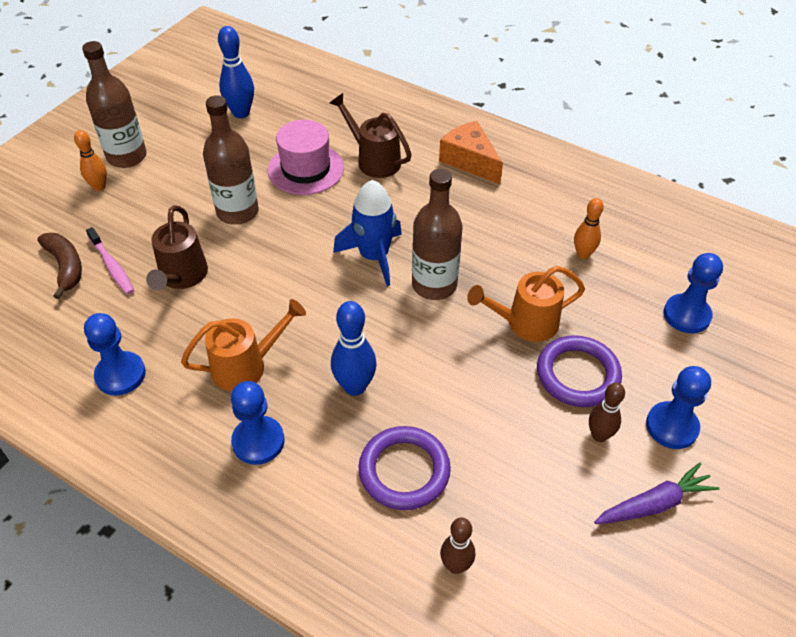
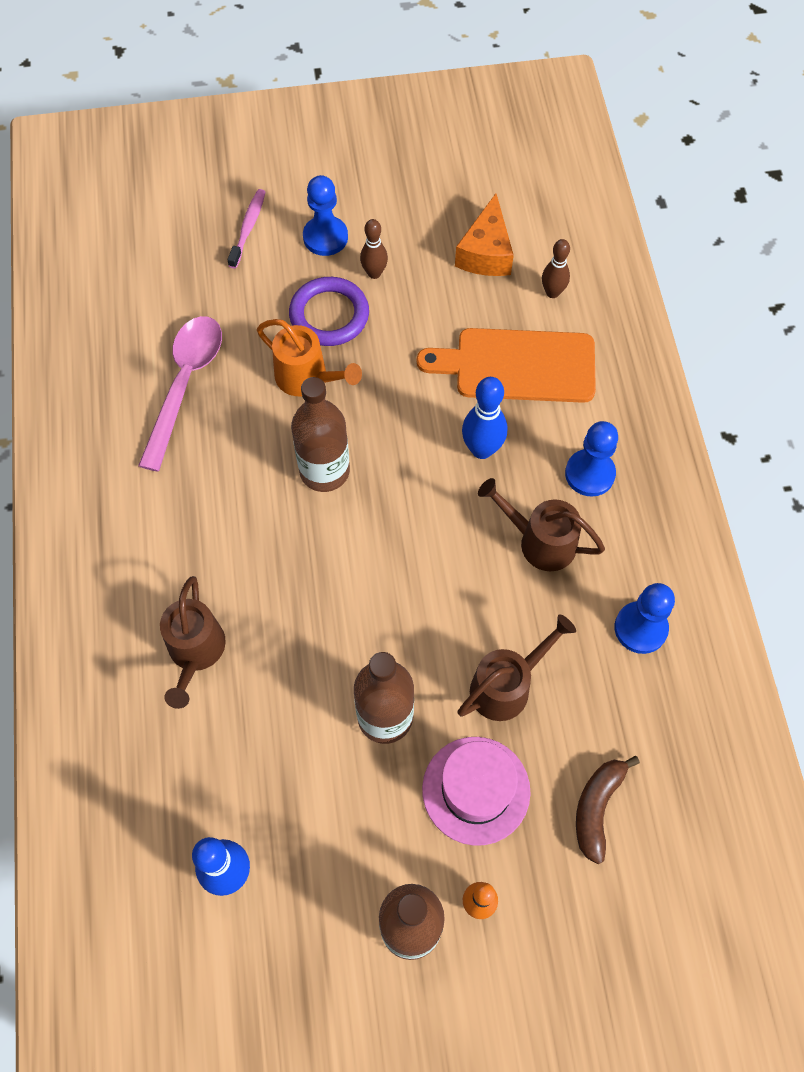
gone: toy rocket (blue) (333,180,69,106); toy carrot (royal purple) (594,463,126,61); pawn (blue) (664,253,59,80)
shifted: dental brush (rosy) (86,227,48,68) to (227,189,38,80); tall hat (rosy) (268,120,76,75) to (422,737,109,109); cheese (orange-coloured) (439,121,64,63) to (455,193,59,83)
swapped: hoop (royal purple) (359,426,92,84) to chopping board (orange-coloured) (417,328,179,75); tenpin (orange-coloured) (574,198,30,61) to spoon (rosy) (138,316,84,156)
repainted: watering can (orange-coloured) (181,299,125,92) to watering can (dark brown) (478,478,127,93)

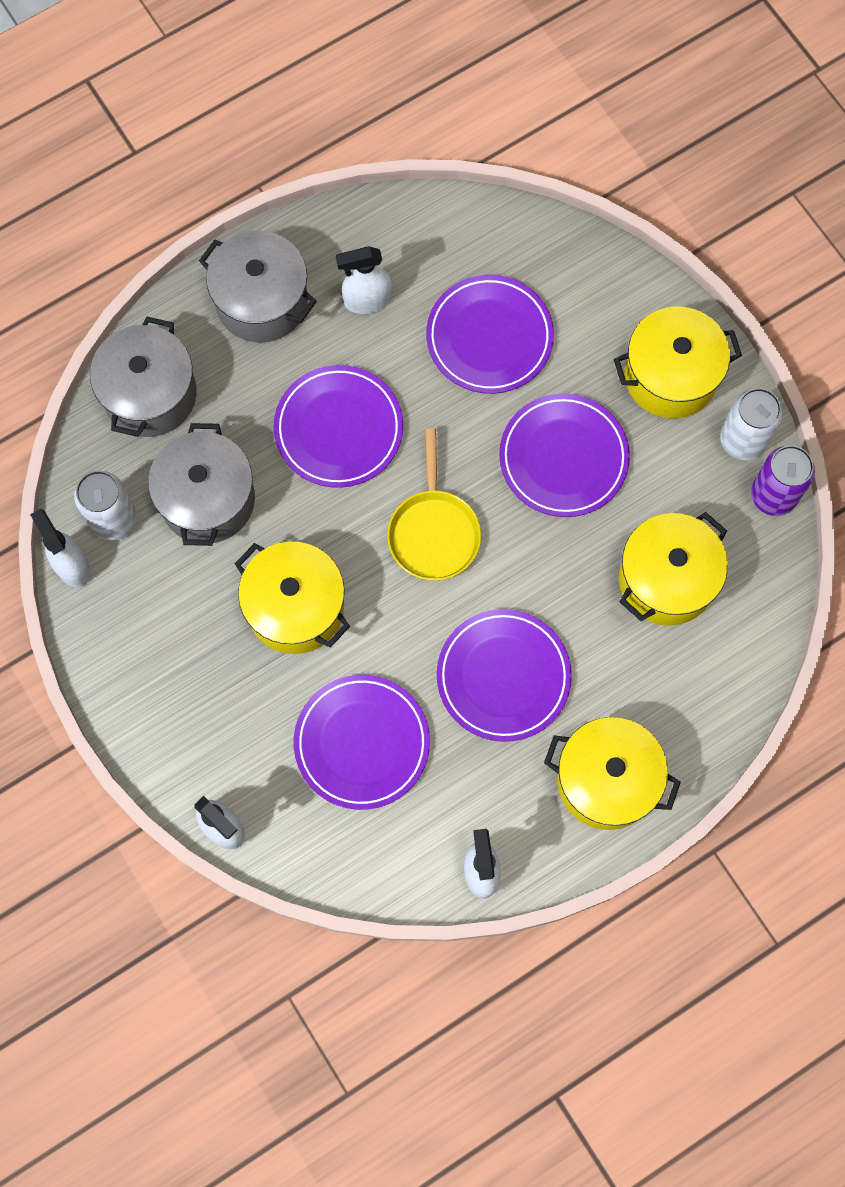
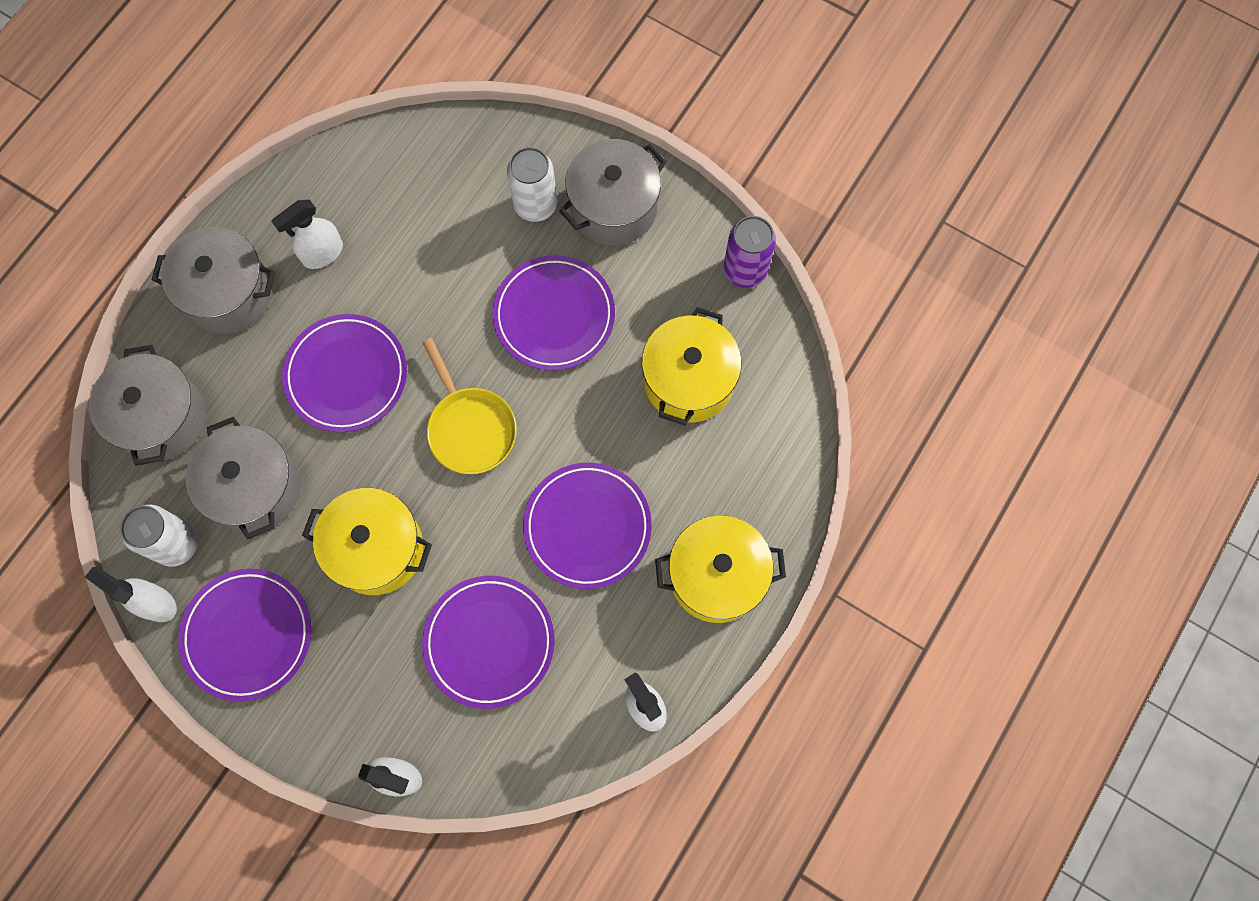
shifted: plate (royal purple) (426,275,128,119) to (178,569,133,133); tin (snow-white) (720,388,63,72) to (507,147,50,75)
repainted: pot (yellow) (614,306,128,112) to pot (ash-grey) (559,139,108,107)

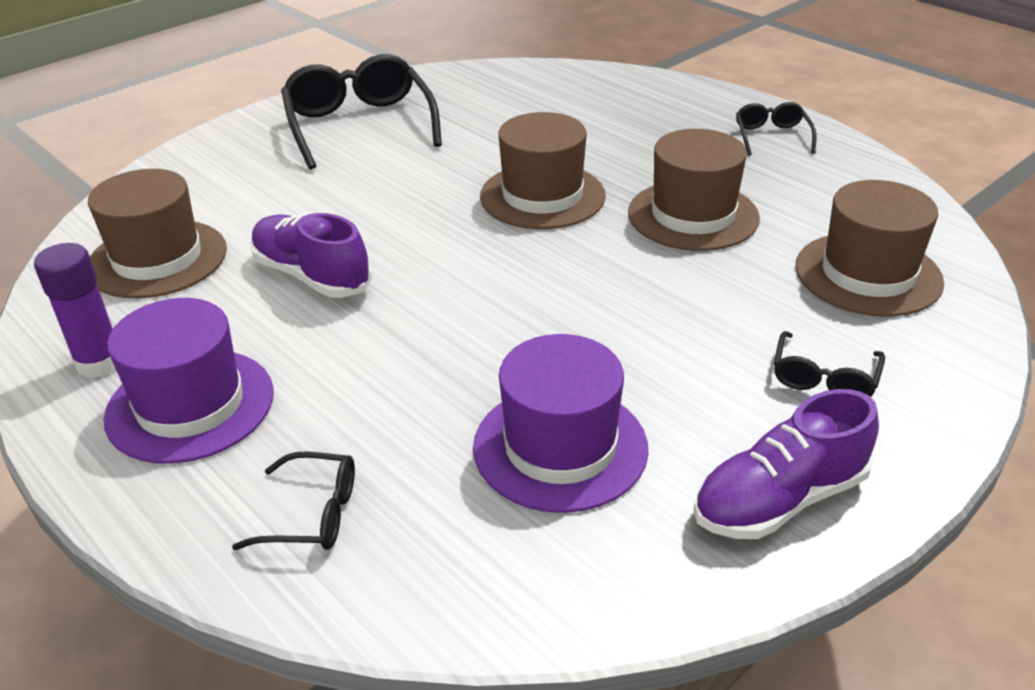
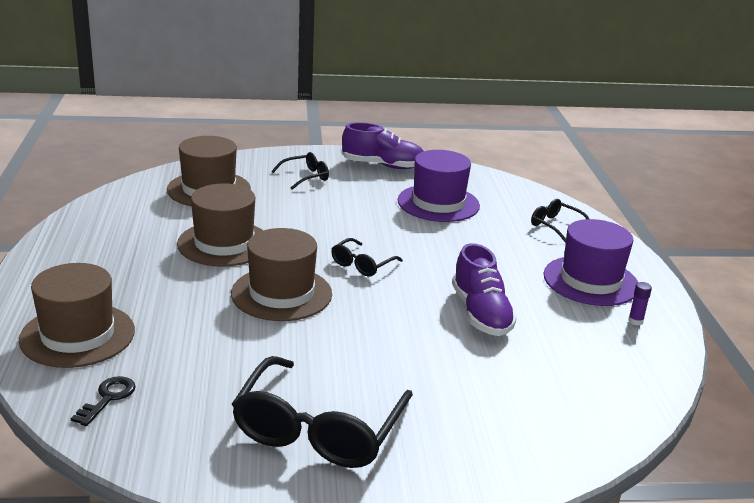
new: door key (ebony) (71,376,65,50)
shifted: tall hat (dark brown) (88,169,139,129) to (19,263,116,105); eyeglasses (ebony) (736,102,81,54) to (331,238,72,39)
scaled: glue stick (royal purple) (34,243,82,135) = (628,282,24,43) x0.50

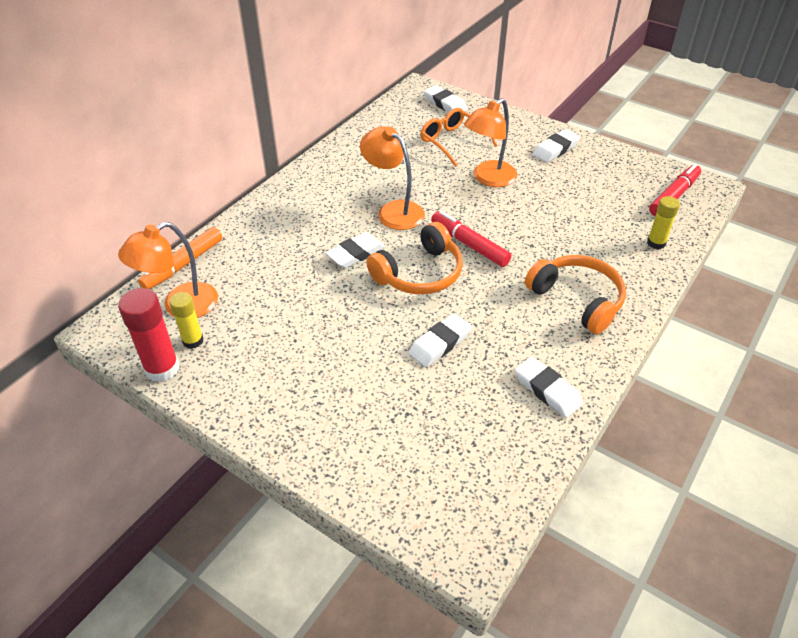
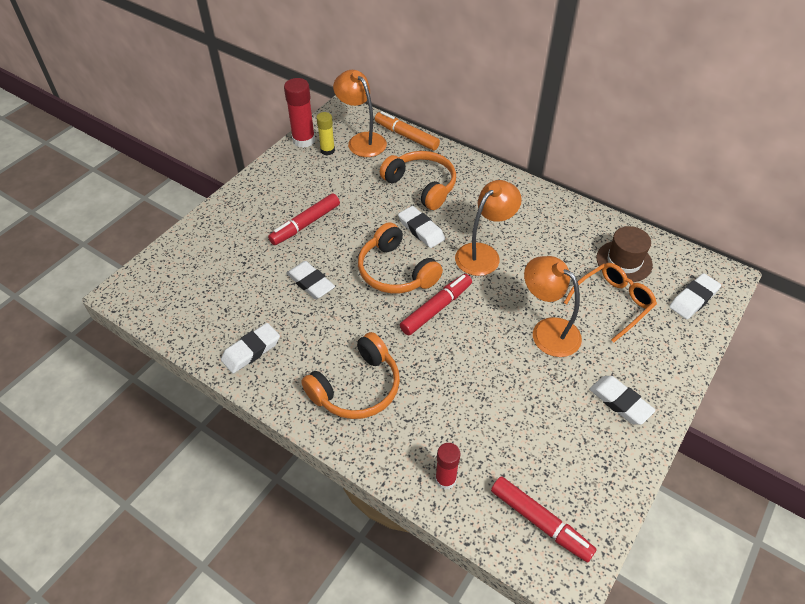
new: marker pen (crimson) (268,193,72,52); headphones (orange-coloured) (380,151,76,59); tall hat (dark brown) (596,226,57,56)
repainted: glue stick (yellow) (647,196,33,53) to glue stick (crimson) (435,443,26,47)

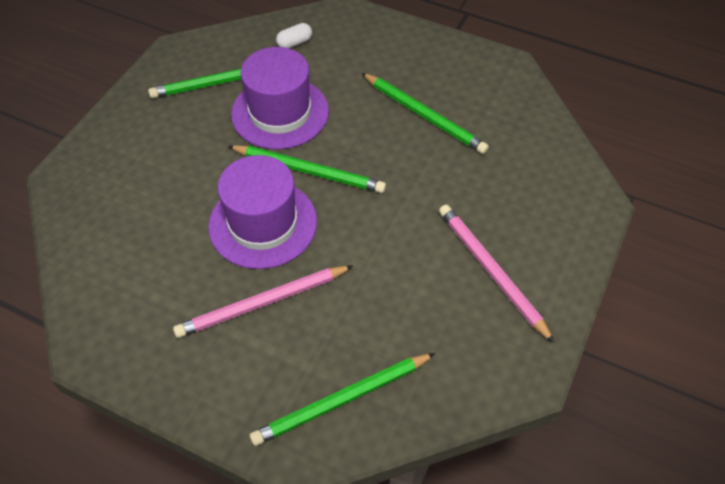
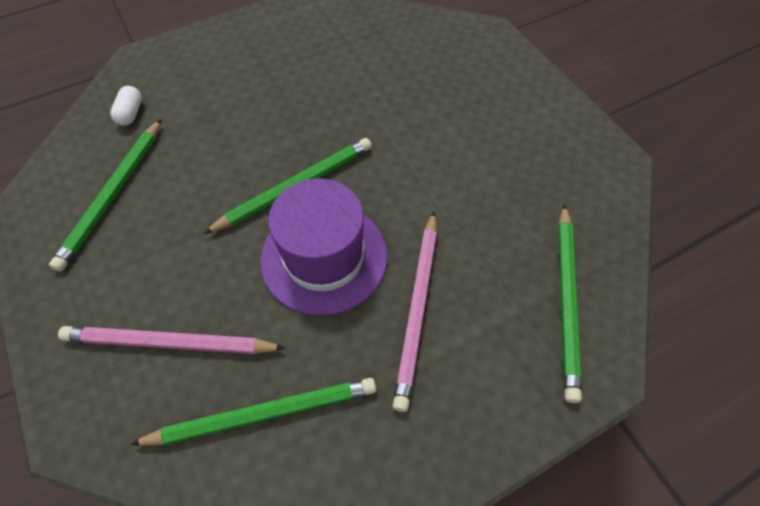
gone: tall hat (royal purple) (231,47,98,103)
shifted: lead pencil (green) (362,73,127,81) to (130,378,246,68); lead pencil (rosy) (439,205,116,138) to (58,326,227,28)

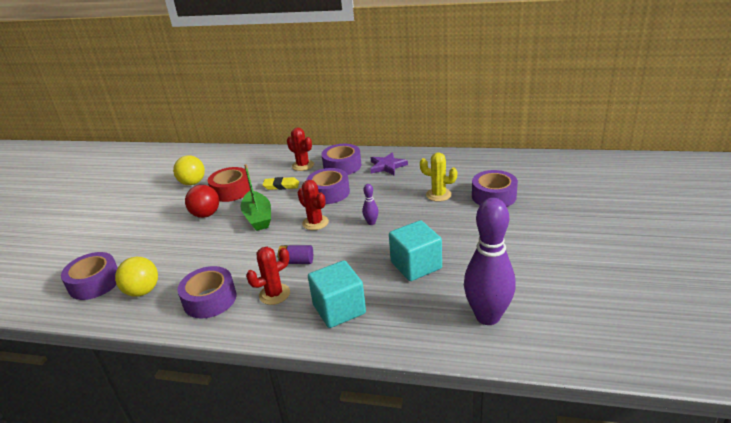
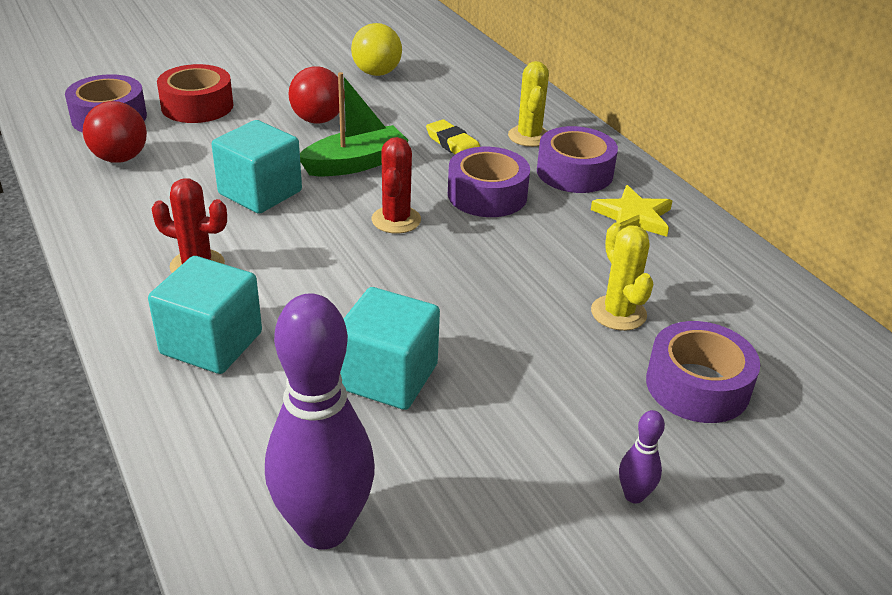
gone: roll of tape (royal purple) (177,266,59,52); power cell (royal purple) (277,245,36,19)
new: cube (turquoise) (211,120,91,94)
shifted: roll of tape (crimson) (208,167,42,35) to (157,64,76,59); tenpin (royal purple) (362,184,16,41) to (619,410,46,93)
repainted: play ball (yellow) (115,257,43,40) to play ball (crimson) (83,101,64,62); prickly plant (crimson) (287,128,27,43) to prickly plant (yellow) (508,61,41,86); star (royal purple) (370,152,38,23) to star (yellow) (591,185,81,52)
rotated: sailboat (green) (241,164,30,67) = (300,72,109,104) 150 degrees counterclockwise

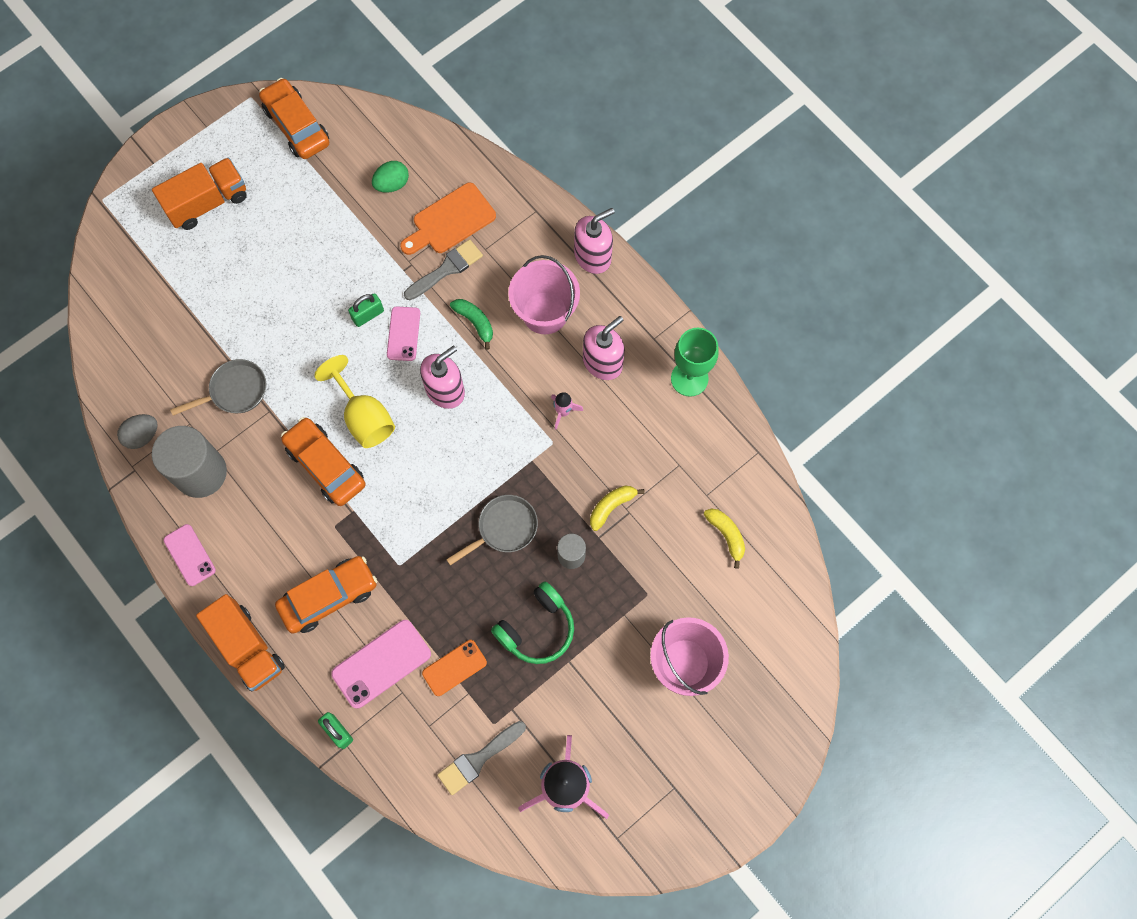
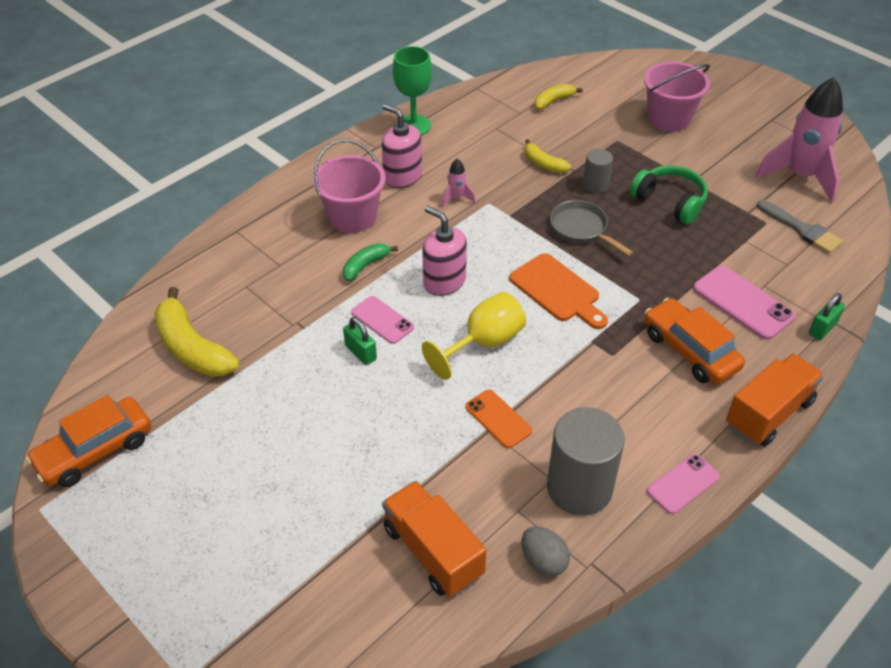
gone: pan (ash-grey) (170,359,96,56); car (orange-coloured) (281,417,85,89); paintbrush (ash-grey) (404,239,79,61); soap pump (rosy) (574,208,41,66)
shifted: lorry (orange-coloured) (152,157,95,73) to (382,481,104,116); chopping board (orange-coloured) (400,183,96,72) to (509,253,99,76); smartphone (orange-coloured) (422,640,65,56) to (465,390,67,58)
swapped: egg shape (green) (372,161,37,32) to banana fruit (yellow) (154,287,86,90)
rotated: smartphone (rosy) (387,306,33,55) = (351,296,63,48) 45 degrees clockwise

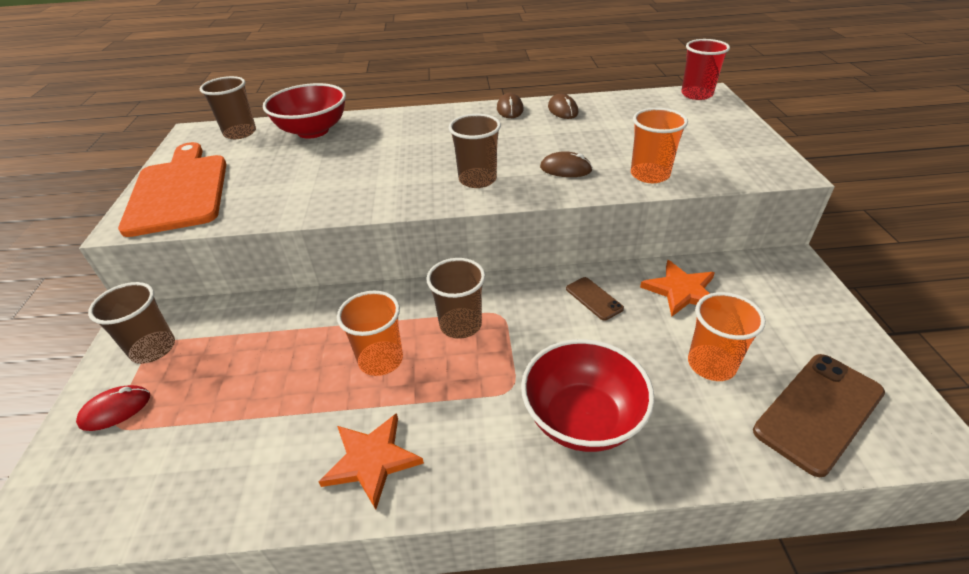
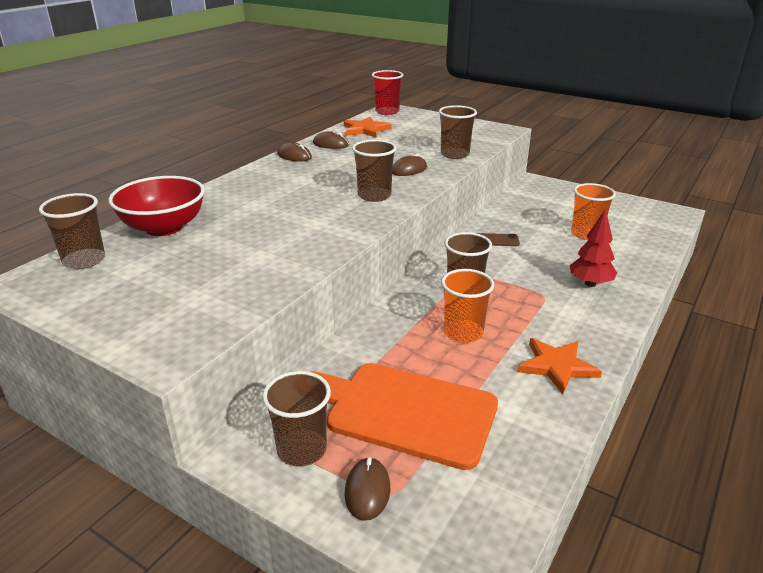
gone: smartphone (dark brown) (753,354,132,123)
shifted: chopping board (orange-coloured) (118,142,108,95) to (312,363,186,107); star (orange-coloured) (640,260,75,56) to (344,117,48,21)
swapped: bowl (crimson) (521,339,133,113) to tree (crimson) (569,209,48,78)
repainted: mouse (crimson) (76,385,74,46) to mouse (dark brown) (345,457,45,64); cup (orange-coloured) (631,108,57,75) to cup (dark brown) (439,105,38,54)

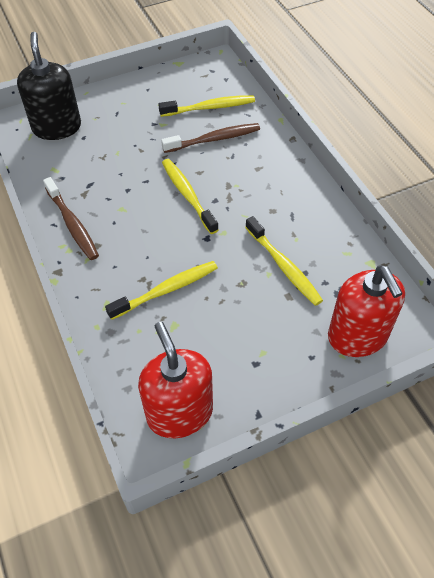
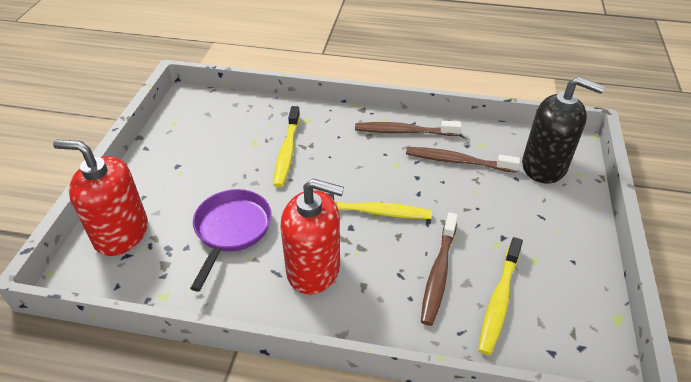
new: dental brush (dark brown) (406,147,114,26)
shifted: soap pump (crimson) (138,322,75,116) to (281,179,63,116)
swapped: dental brush (yellow) (245,216,78,90) to pan (royal purple) (190,189,82,103)

